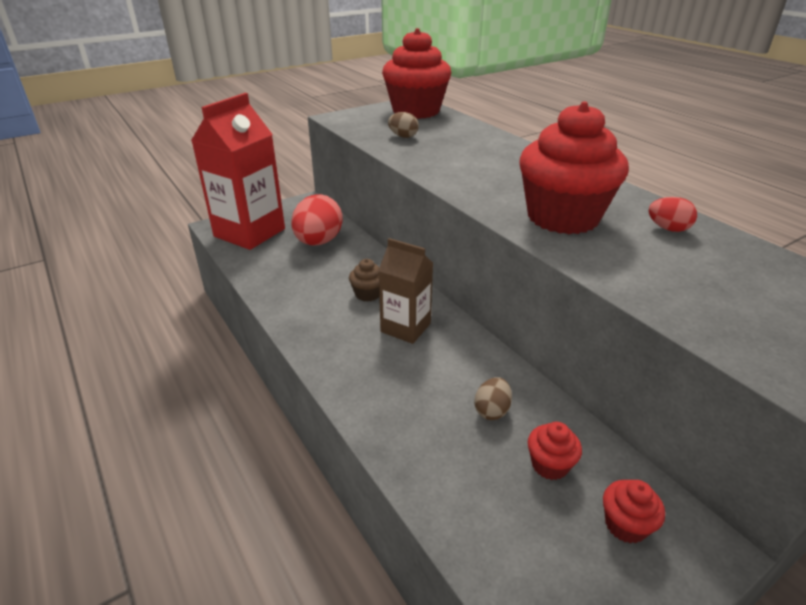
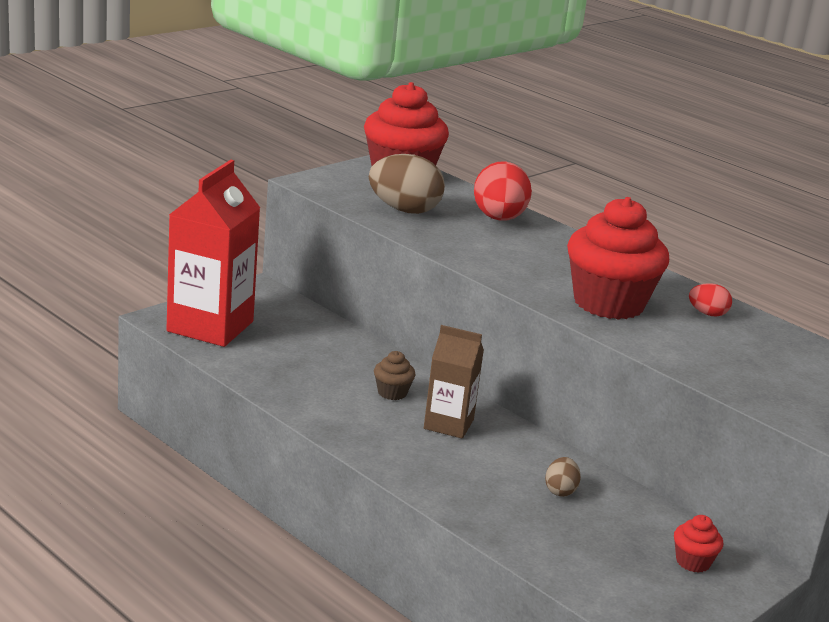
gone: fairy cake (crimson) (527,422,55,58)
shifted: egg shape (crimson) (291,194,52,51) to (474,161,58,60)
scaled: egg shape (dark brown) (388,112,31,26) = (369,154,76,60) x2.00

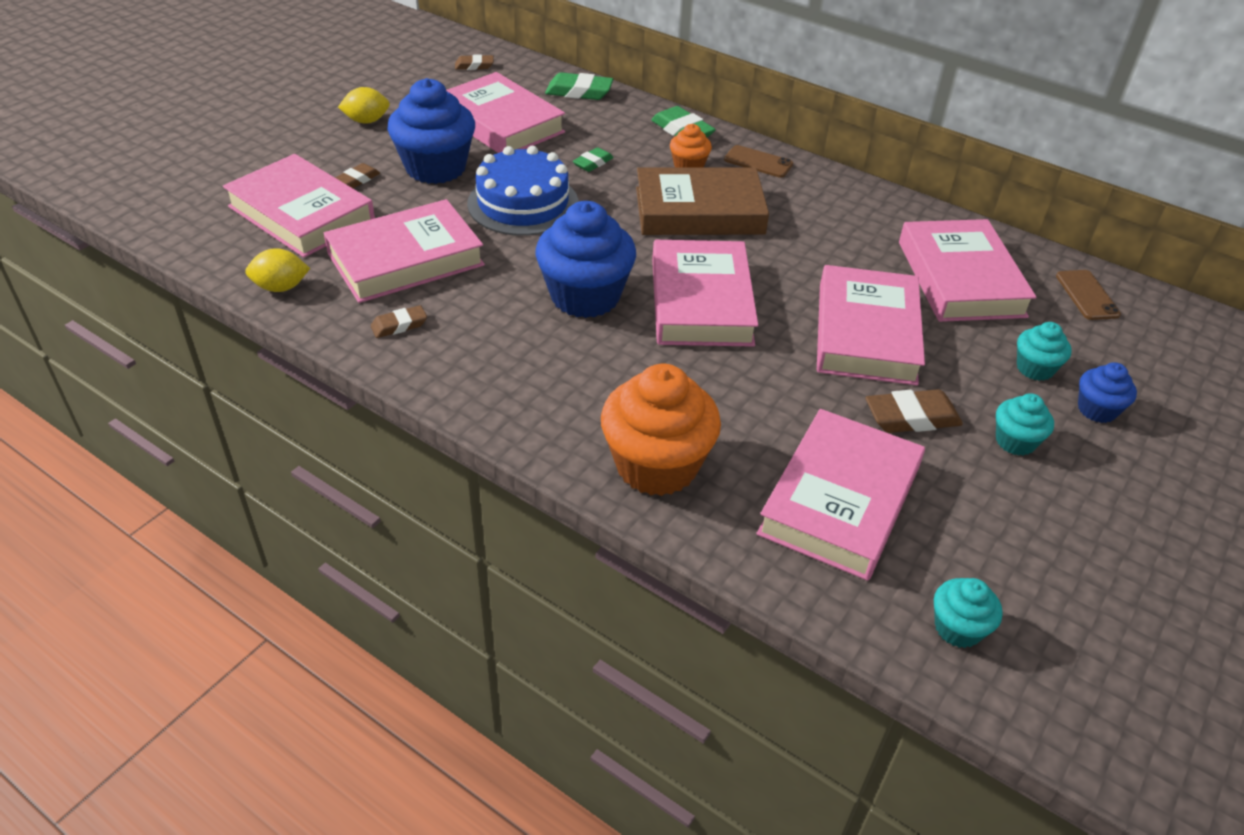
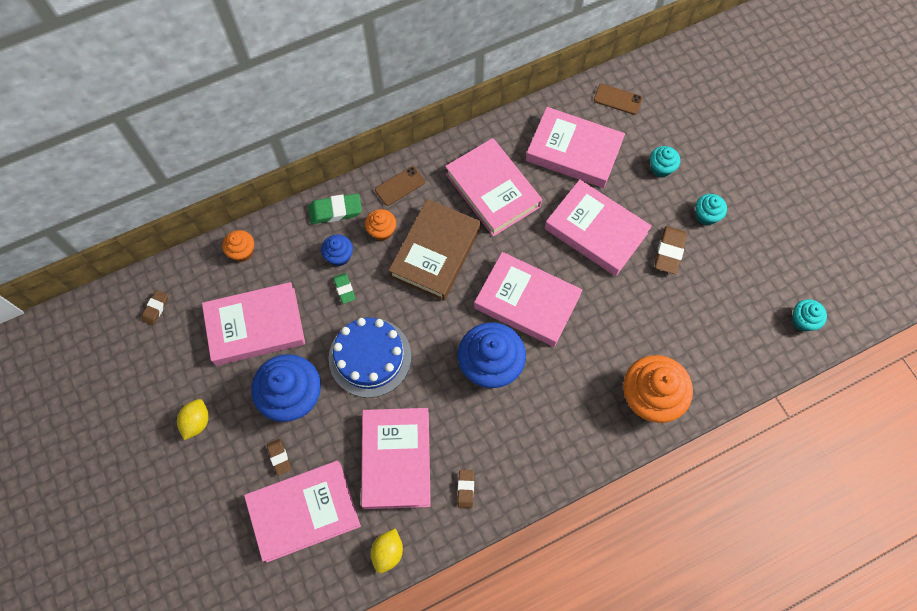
shifted: hardcover (rosy) (756,409,169,172) to (445,138,97,99); fairy cake (blue) (1078,362,59,61) to (321,234,32,32)
swapped: eraser (green) (545,72,68,28) to fairy cake (orange-coloured) (222,230,32,32)

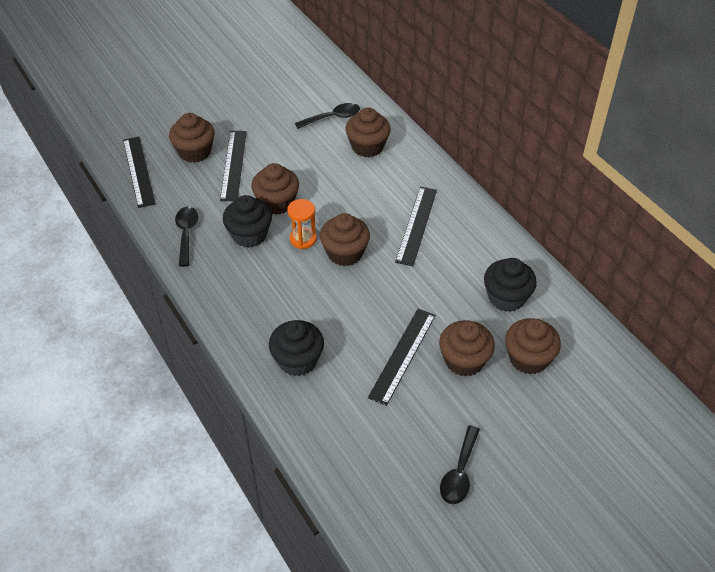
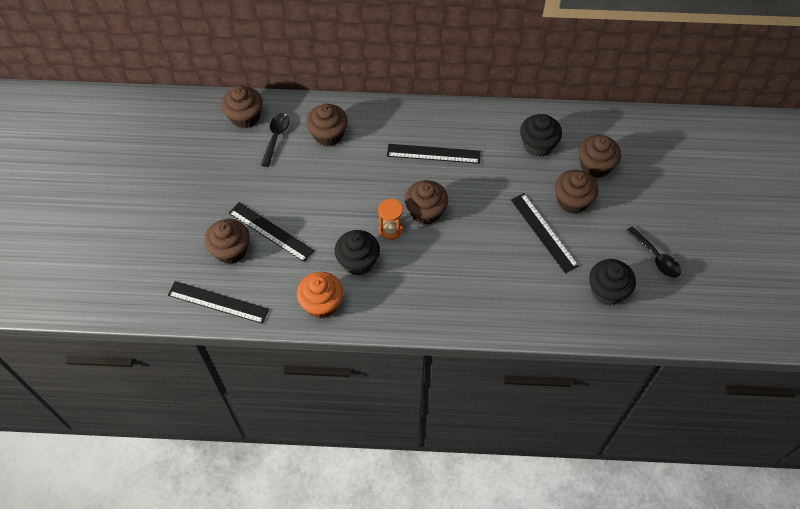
shifted: fairy cake (dark brown) (251,163,48,52) to (222,86,41,42); fairy cake (ebony) (269,320,55,56) to (589,259,47,46)
swapped: spoon (ebony) (175,207,23,60) to fairy cake (orange-coloured) (297,272,46,46)
rotated: straightedge (ebony) (395,187,42,79) = (387,144,94,20) 45 degrees counterclockwise

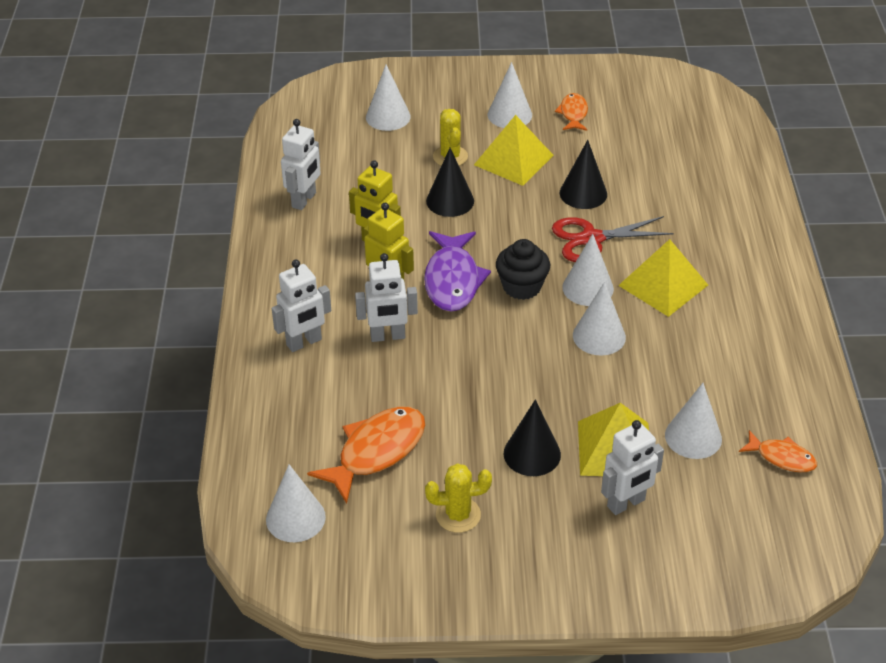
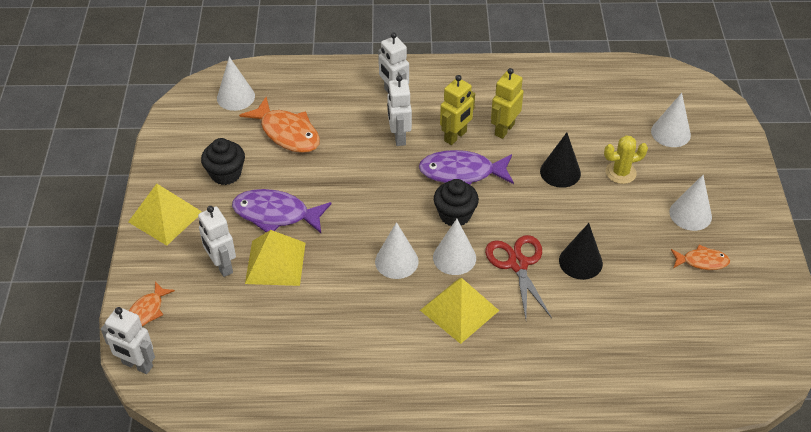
gone: cone shape (snow-white) (665,383,57,76)
shifted: robot figure (snow-white) (281,119,40,91) to (101,307,54,67); pyramid (yellow) (474,115,80,71) to (128,184,74,62); fish figure (orange-coloured) (739,430,78,42) to (129,281,46,45)
swapped: prickly plant (yellow) (425,463,67,70) to fairy cake (ebony) (201,138,44,47); cone shape (ebony) (504,399,57,77) to fish figure (royal purple) (232,189,99,44)

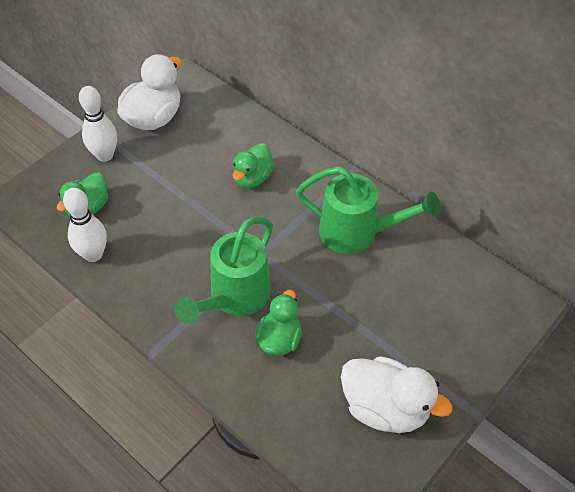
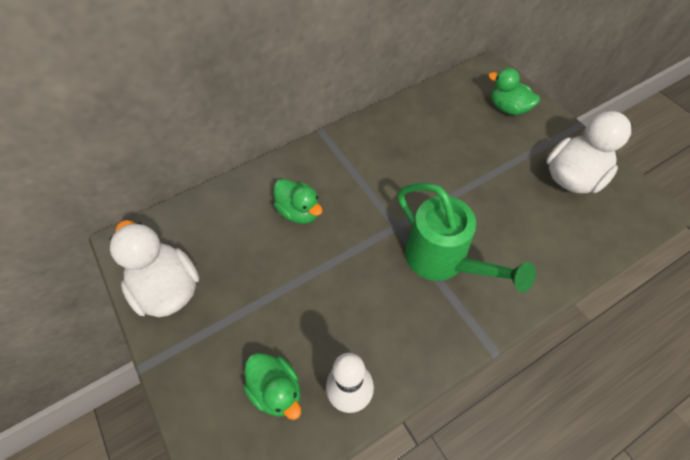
gone: tenpin (snow-white) (79,86,38,76); watering can (green) (296,166,145,88)
shifted: toy duck (green) (255,290,47,66) to (488,68,52,47)

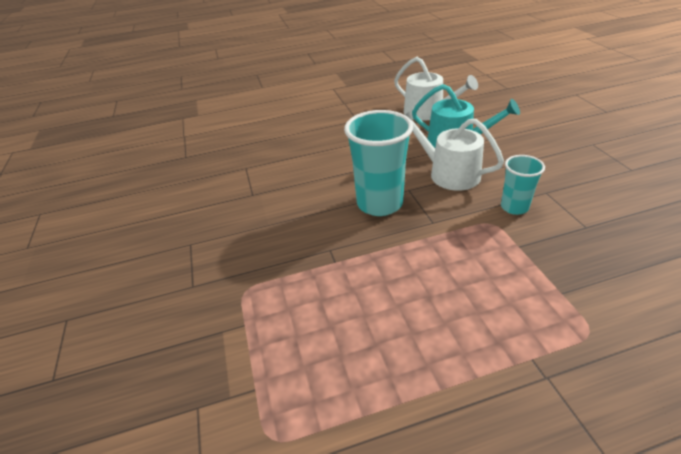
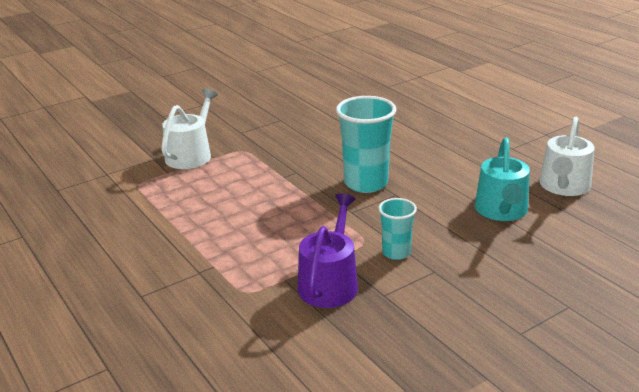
new: watering can (royal purple) (298,194,60,114)
shifted: watering can (snow-white) (405,110,99,81) to (161,88,57,81)

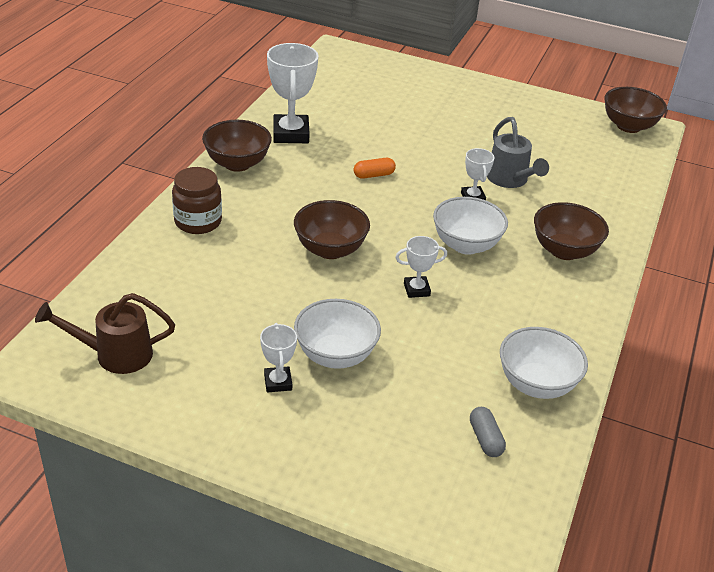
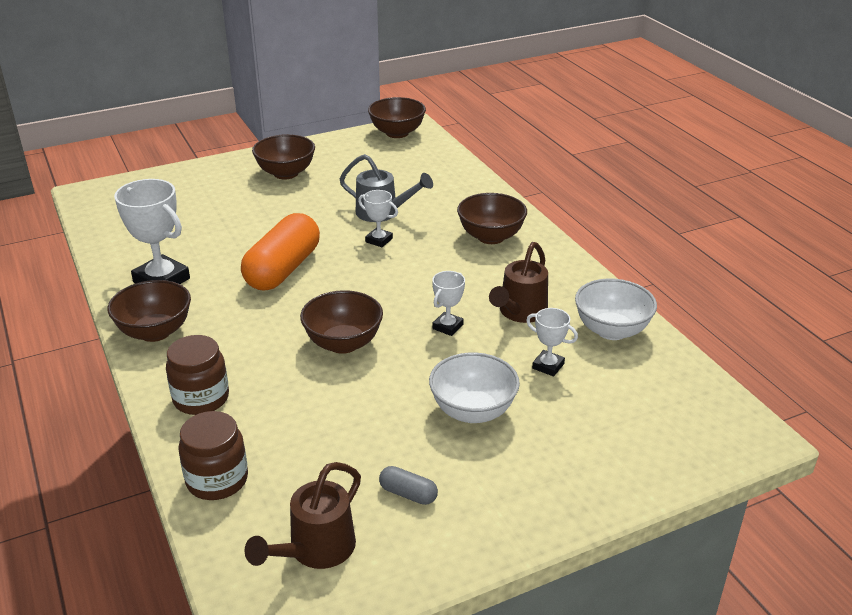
gone: bowl (snow-white) (433,197,75,58)
new: preserve jar (dark brown) (178,411,70,89); bowl (dark brown) (252,134,63,45); watering can (dark brown) (489,242,59,81)
shifted: award cup (snow-white) (260,323,37,69) to (526,308,52,69); capsule (ash-grey) (470,407,36,50) to (379,466,59,39)
scaled: capsule (orange-coloured) (354,158,42,21) = (241,213,79,78) x2.36

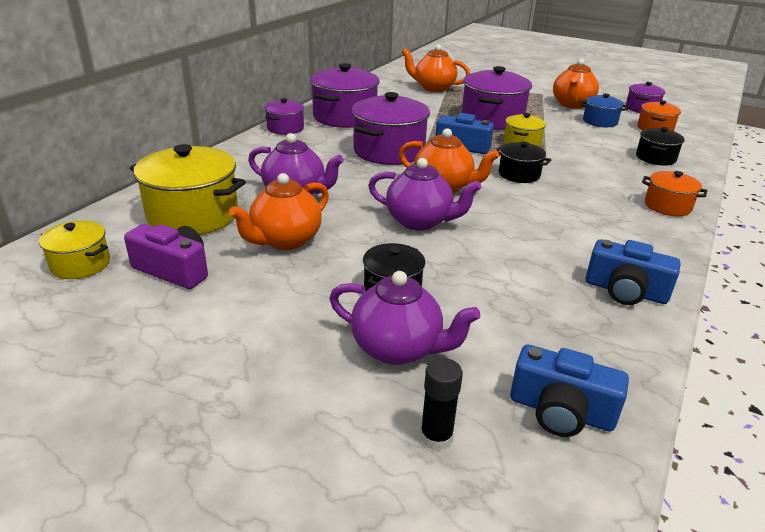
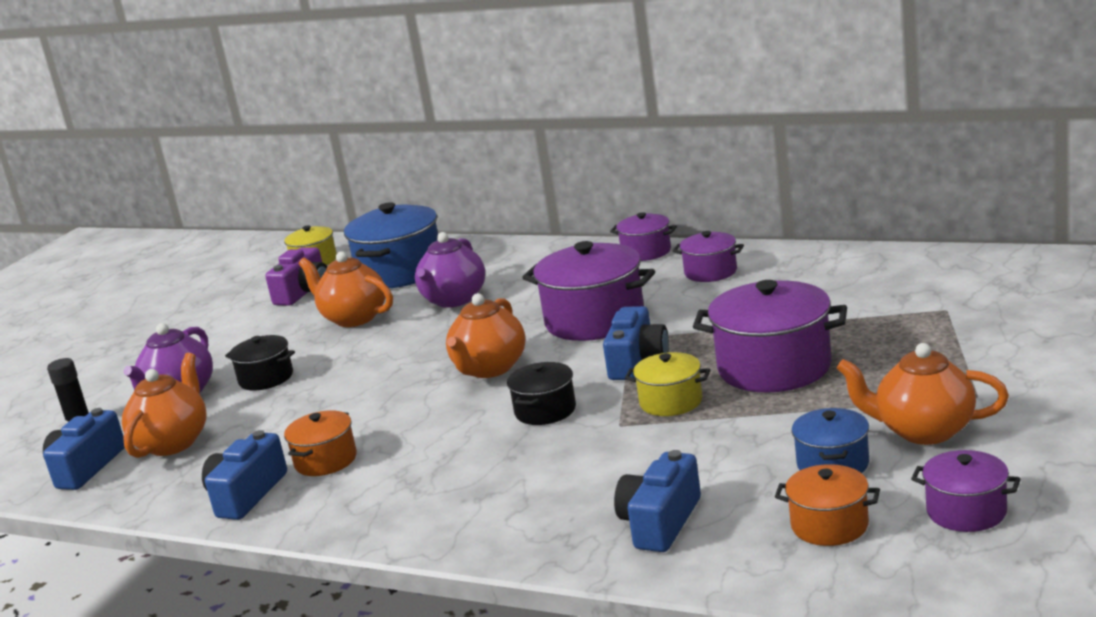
gone: teapot (royal purple) (368,158,113,73)
shifted: teapot (orange-coloured) (402,44,68,48) to (122,353,85,105); pot (orange-coloured) (642,171,65,45) to (284,410,73,66)
swapped: pot (ebony) (636,127,49,38) to compact camera (blue) (614,450,87,102)
repainted: pot (yellow) (130,144,116,91) to pot (blue) (344,202,94,86)
scaled: pot (royal purple) (310,63,70,65) = (673,231,71,51) x0.55

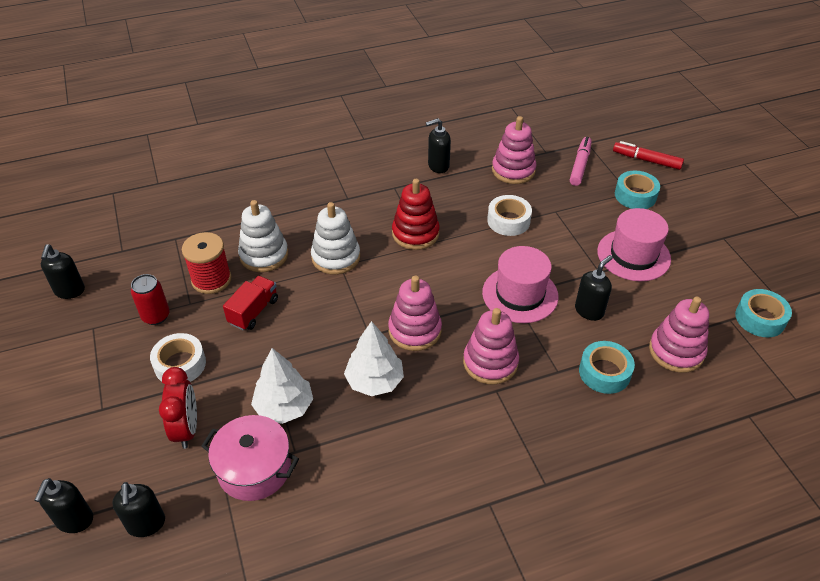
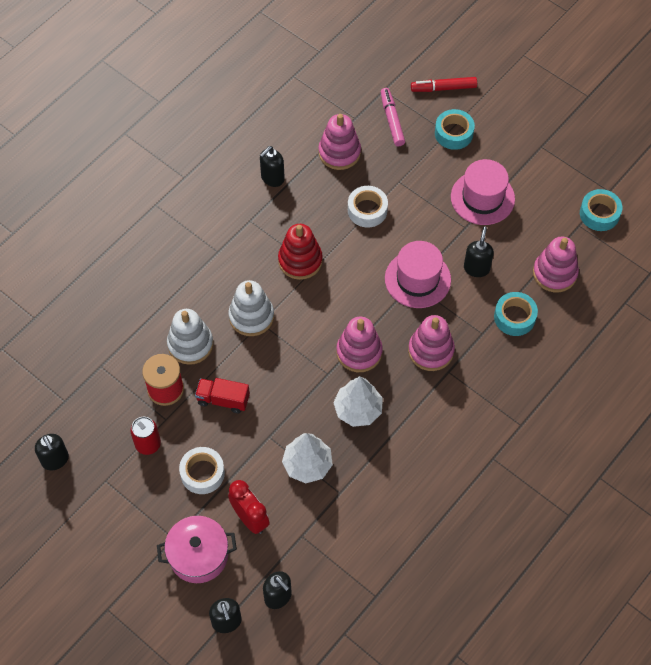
shifted: pot (rosy) (201,415,98,86) to (157,516,80,67)
rotated: lorry (crimson) (223,276,55,54) = (195,378,55,35) 75 degrees counterclockwise

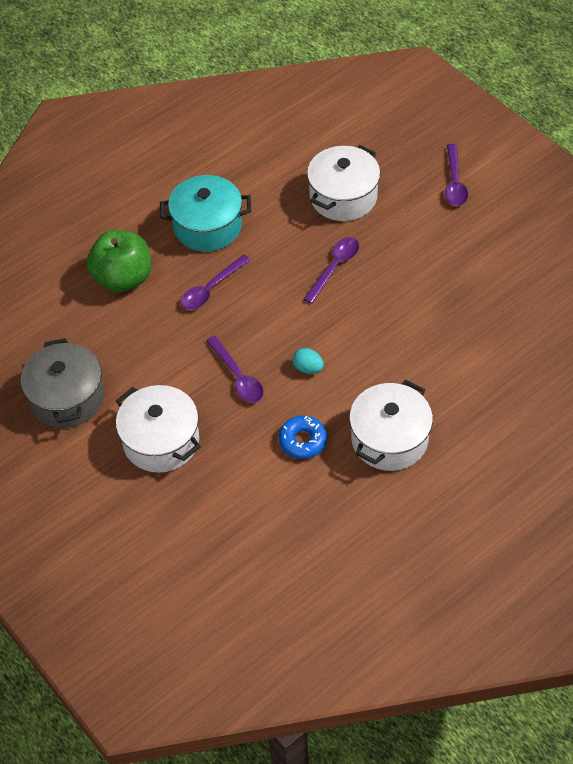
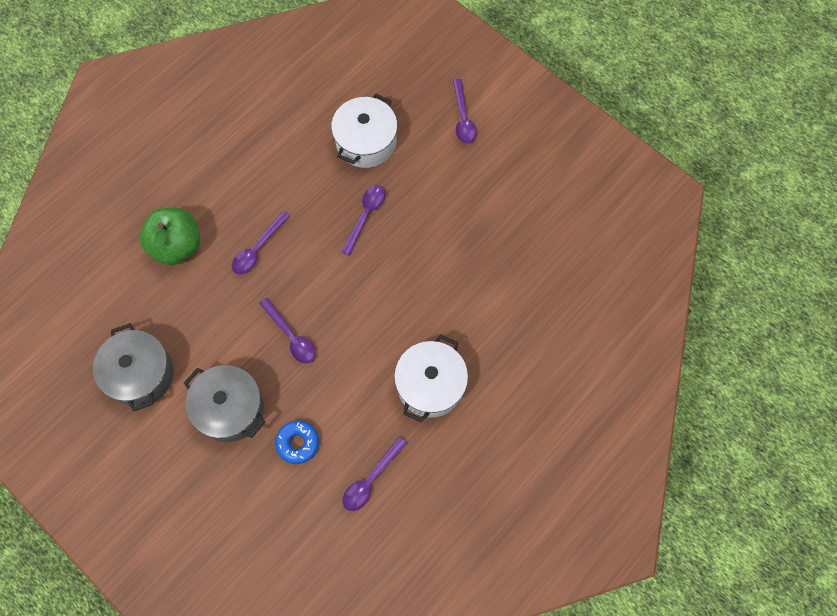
gone: pot (turquoise) (160,175,91,77); egg shape (turquoise) (293,348,31,26)
new: spoon (royal purple) (343,437,64,74)
shifted: glazed donut (blue) (279,415,48,44) to (275,420,44,44)
repainted: pot (snow-white) (116,385,85,88) to pot (ash-grey) (184,365,81,77)

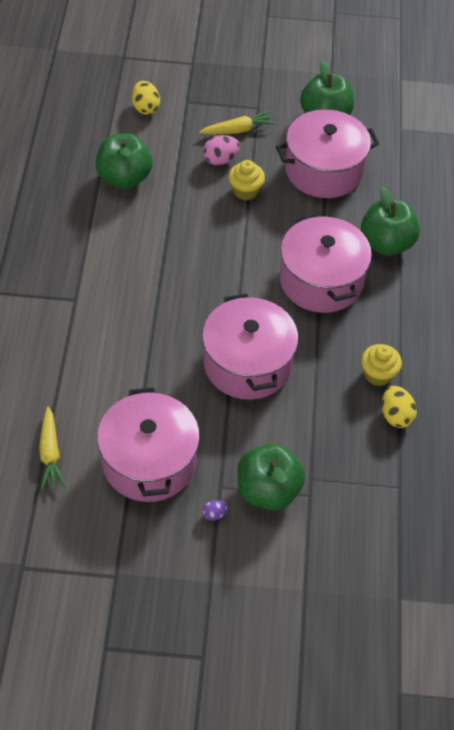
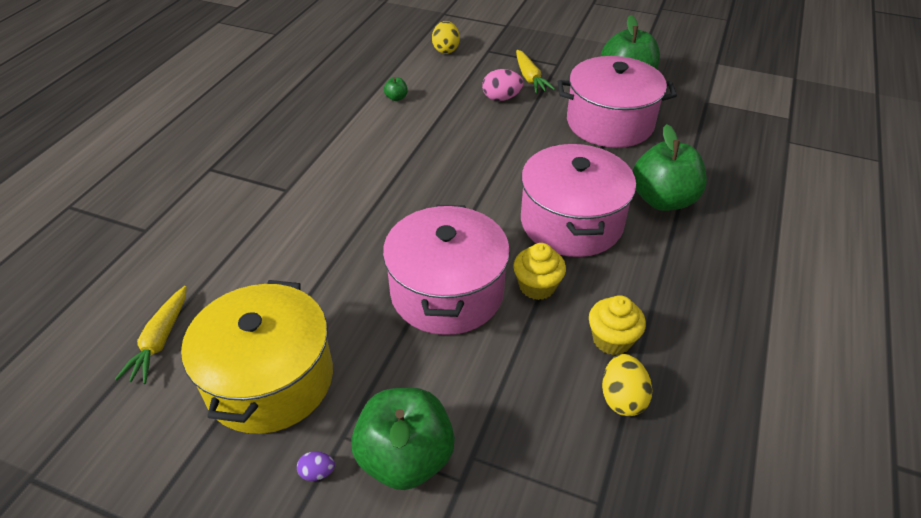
shifted: fairy cake (yellow) (228,160,37,40) to (513,243,53,57)
repainted: pot (rosy) (97,387,103,115) to pot (yellow) (181,280,152,154)
rotated: toy carrot (yellow) (199,110,77,25) = (516,50,39,43) 75 degrees clockwise
scaled: toy apple (green) (96,133,57,56) = (384,77,24,24) x0.40

